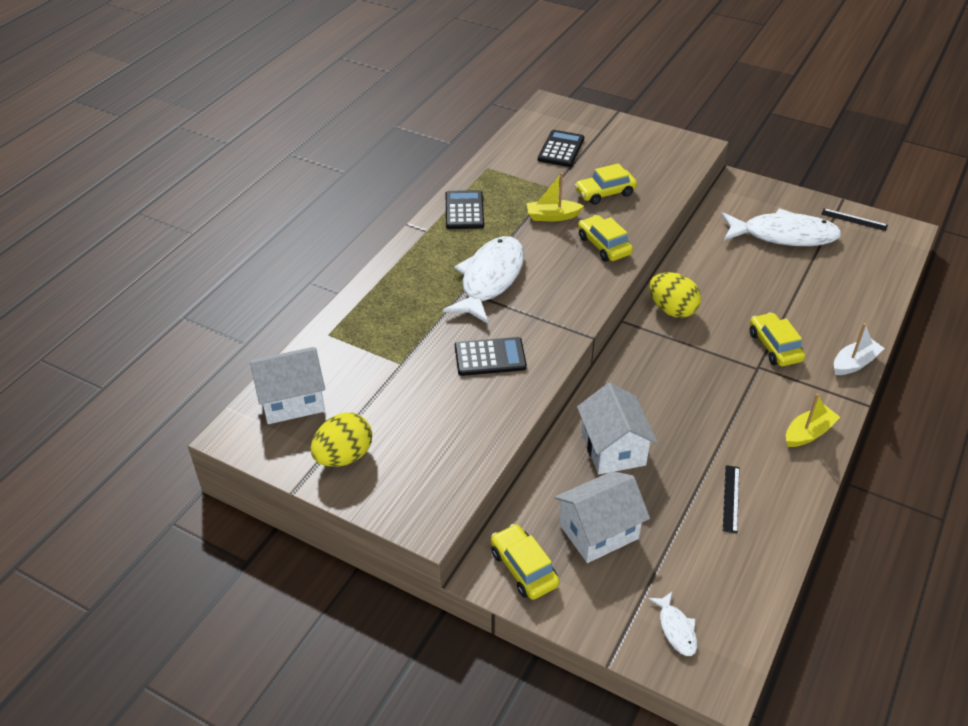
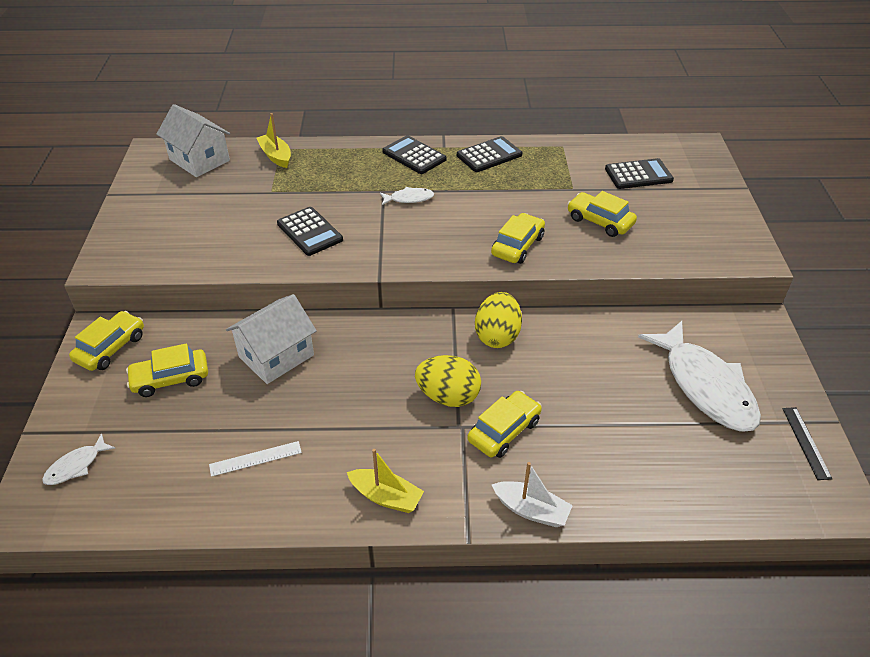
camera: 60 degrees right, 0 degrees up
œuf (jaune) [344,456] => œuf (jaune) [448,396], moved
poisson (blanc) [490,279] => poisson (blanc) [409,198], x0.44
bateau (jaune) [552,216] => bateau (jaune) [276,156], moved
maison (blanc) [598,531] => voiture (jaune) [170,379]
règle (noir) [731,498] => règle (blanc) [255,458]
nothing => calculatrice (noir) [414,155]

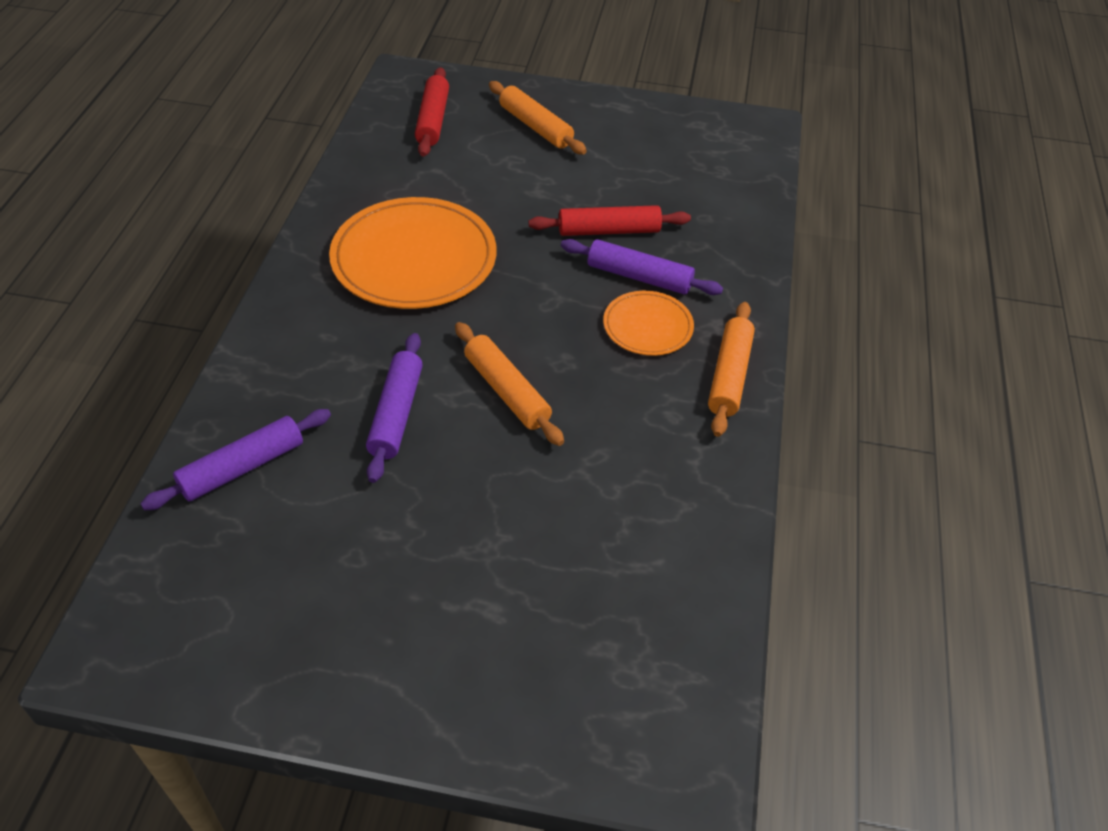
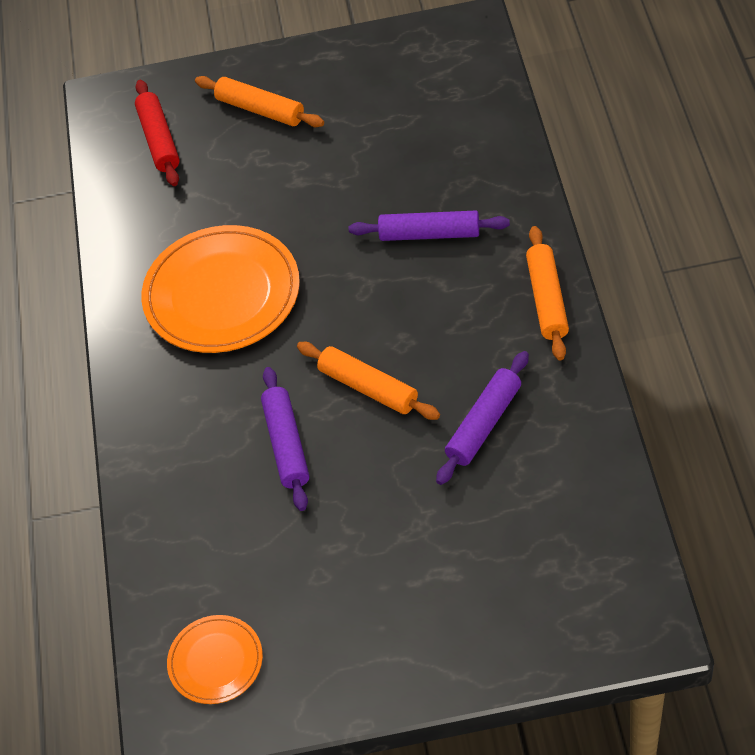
camera: 10 degrees left, 5 degrees up
rouleau à pâtisserie (violet) [242,468] => rouleau à pâtisserie (violet) [484,424], moved
rouleau à pâtisserie (rouge) [609,231] => nothing
assiette (orange) [647,326] => assiette (orange) [215,661], moved

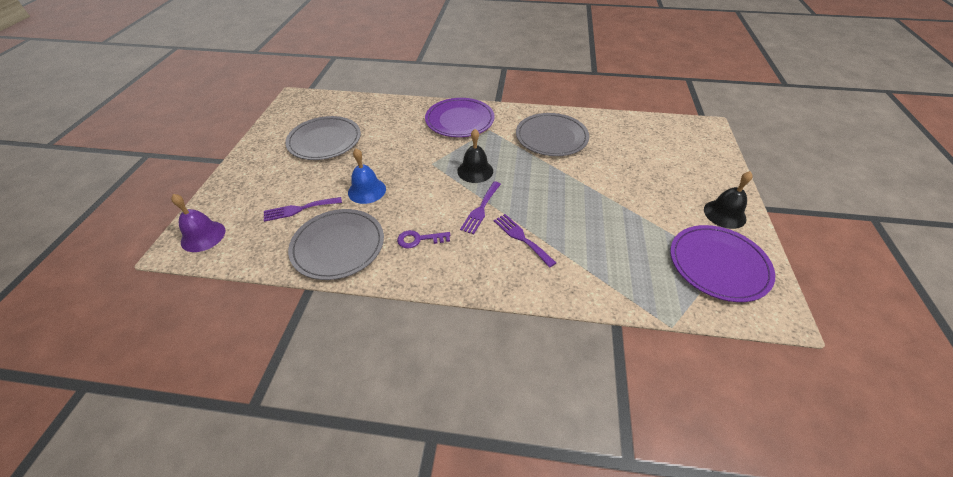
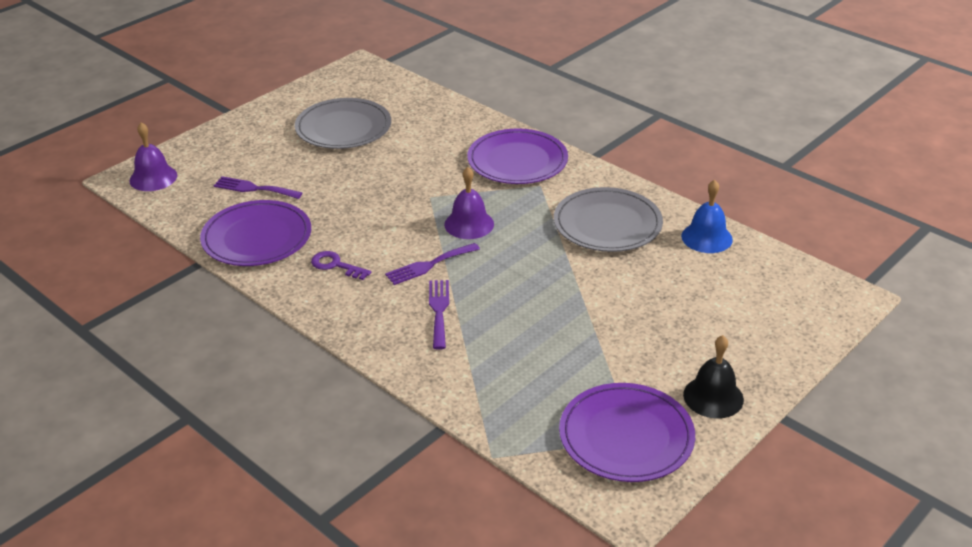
camera: 35 degrees right, 10 degrees down
assiette (gris) [338,246] => assiette (violet) [257,237]
cloche (bleu) [367,190] => cloche (bleu) [706,237], moved
cloche (noir) [475,171] => cloche (violet) [469,224]

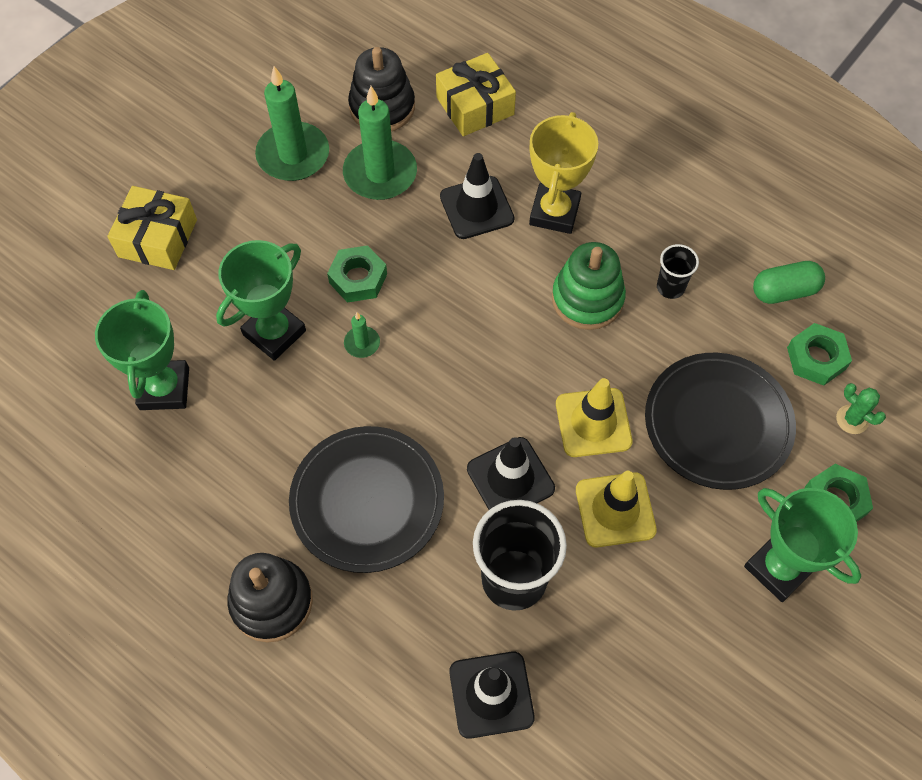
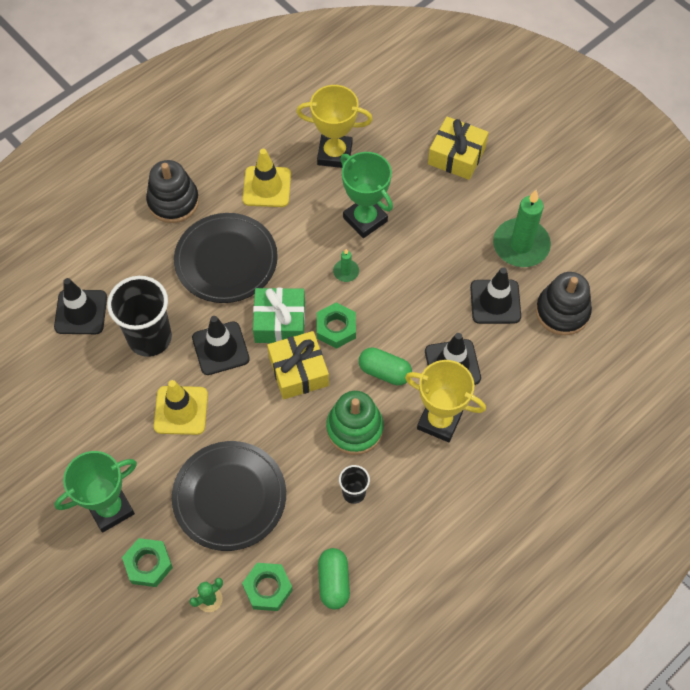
camera: 100 degrees right, 0 degrees up
trophée (vert) [164,388] => trophée (jaune) [334,154]
écrou (vert) [358,278] => écrou (vert) [336,328], moved
bougie (vert) [380,173] => cône de chantier (noir) [495,302]
cadeau (jaune) [475,106] => cadeau (jaune) [298,371], moved
cône de chantier (jaune) [593,422] => cône de chantier (jaune) [267,187], moved
nothing => cadeau (vert) [280,322]
nothing => gélule (vert) [384,372]

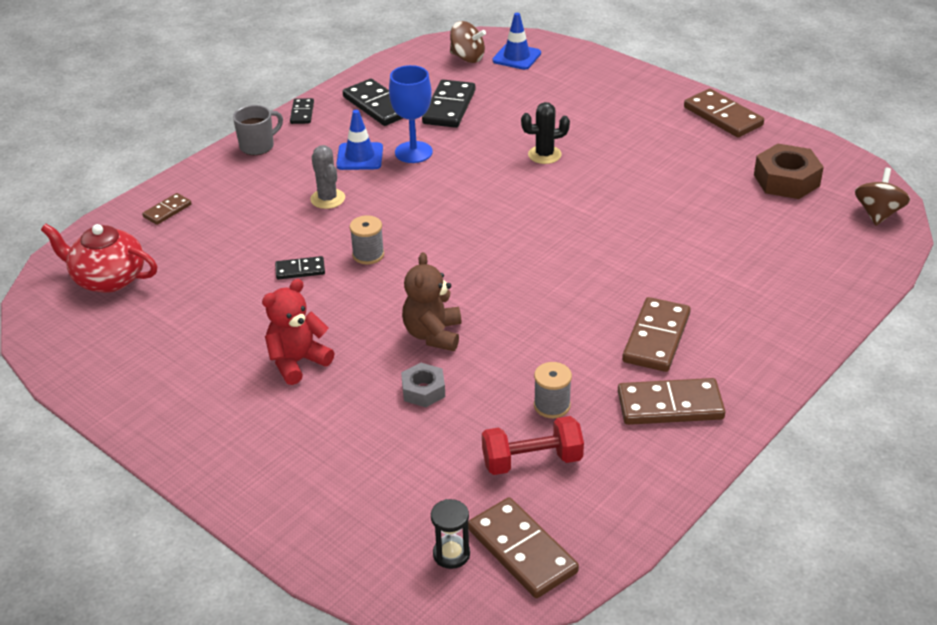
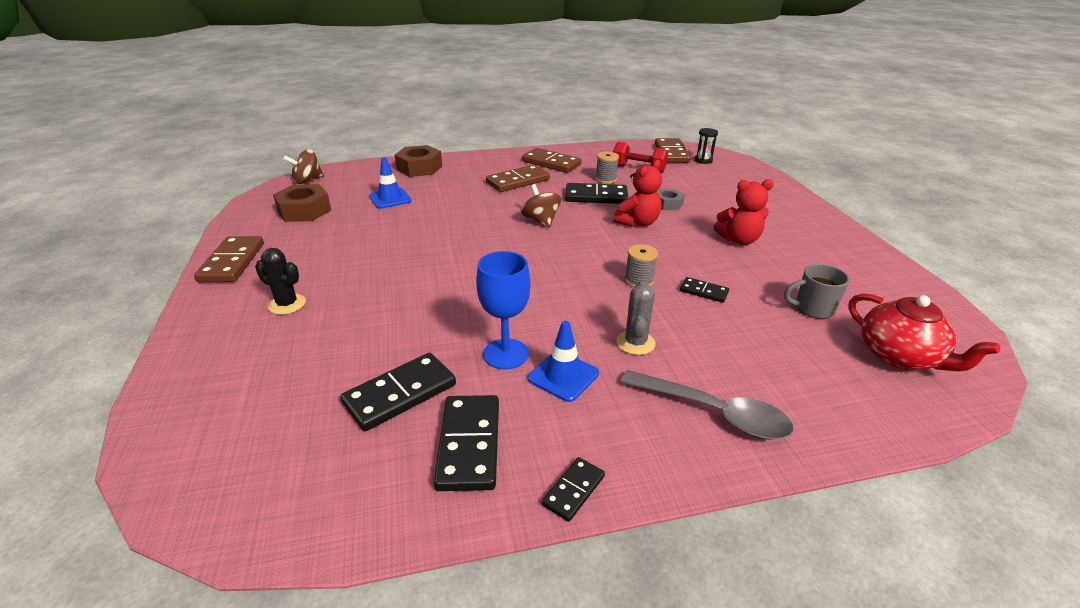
camera: 145 degrees left, 5 degrees down
domino (marron) [167,211] => nothing
tasse (gris) [258,146] => tasse (gris) [812,308], moved
ours en peluche (marron) [433,334] => ours en peluche (rouge) [637,222]
toupie (marron) [467,57] => toupie (marron) [541,221], moved
cône de chantier (bleu) [516,57] => cône de chantier (bleu) [390,198], moved
cactus (noir) [544,155] => cactus (noir) [287,304], moved
nothing => écrou (marron) [419,168]
nothing => domino (noir) [596,197]
nothing => cuillère (gris) [714,412]

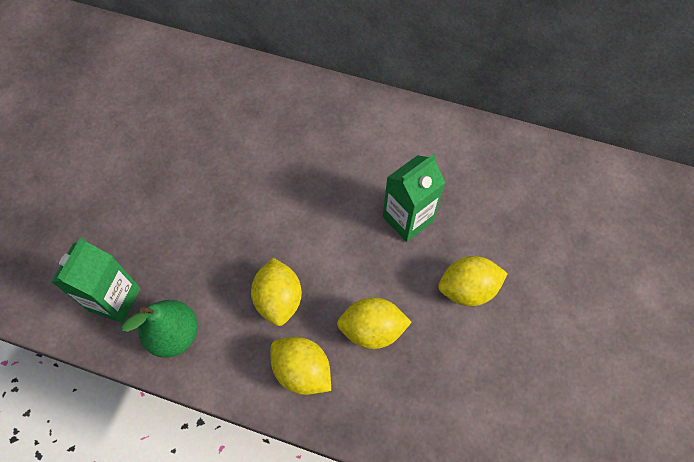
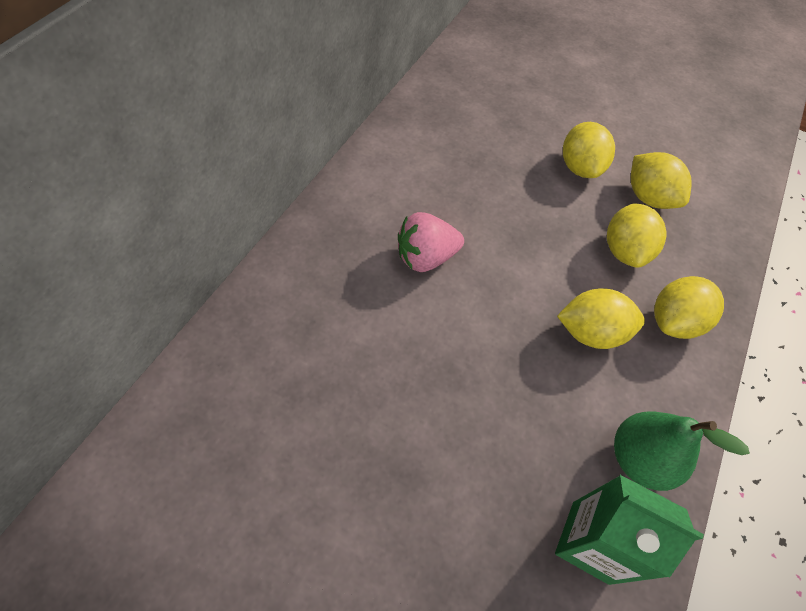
camera: 85 degrees left, 5 degrees down
brique de lait (vert) [408,219] => nothing
nothing => fraise (rose) [426,257]
nothing => citron (jaune) [648,197]

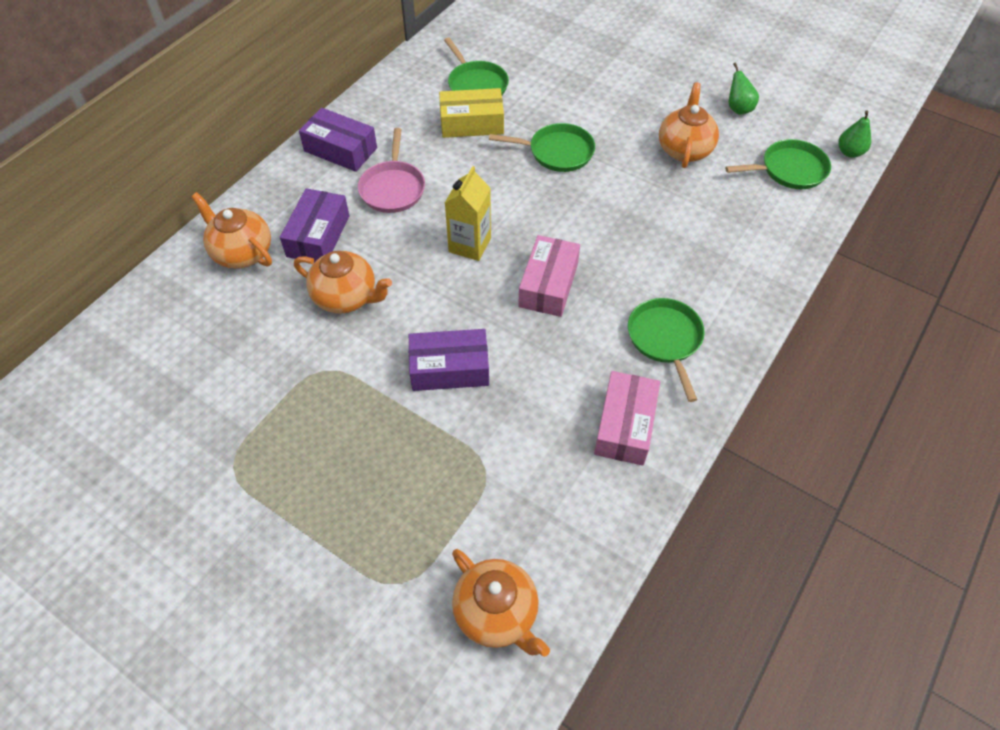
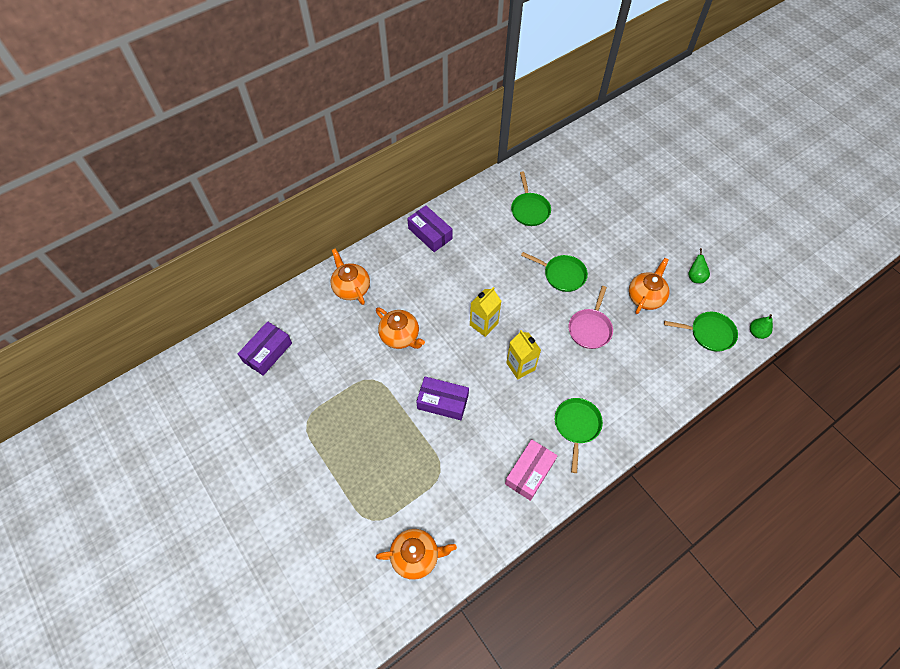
camera: 20 degrees right, 5 degrees up
boîte (violet) [318,236] => boîte (violet) [267,352], moved
poêle (rose) [393,188] => poêle (rose) [590,328], moved
boîte (jaune) [472,123] => nothing
théière (orange) [497,613] => théière (orange) [416,556], 75 degrees counterclockwise
boîte (rose) [548,285] => brique de lait (jaune) [520,366]

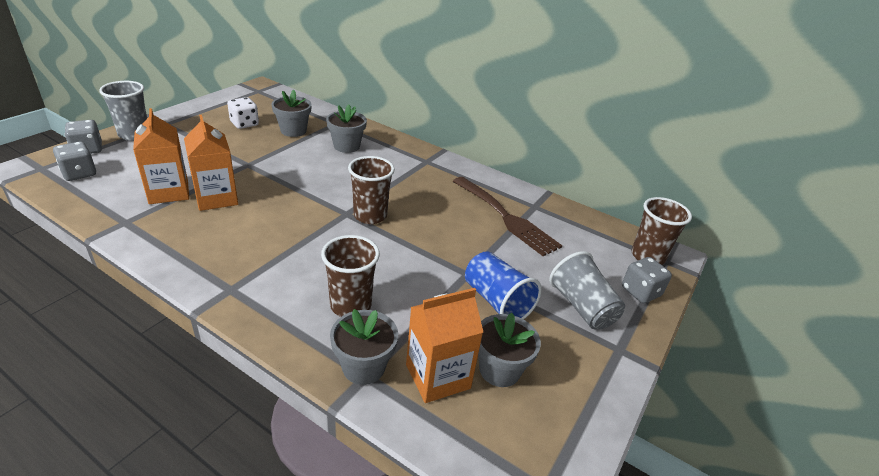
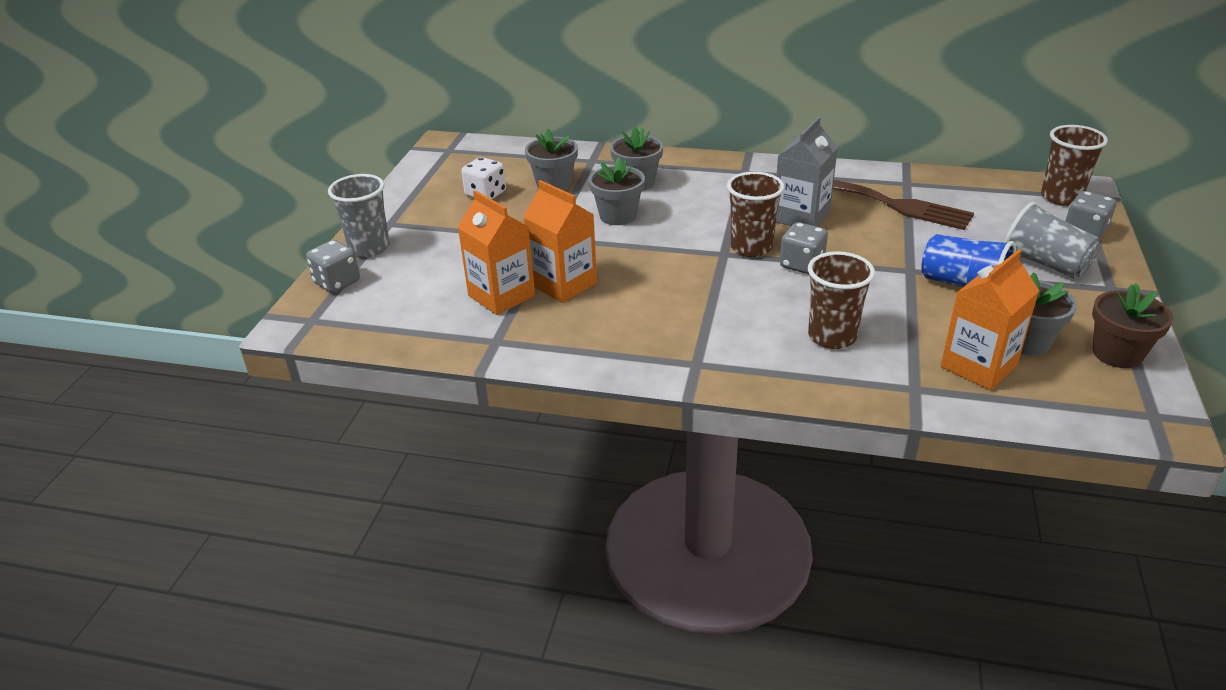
camera: 15 degrees left, 0 degrees up
dé (gris) [79,173] => dé (gris) [801,264], moved
pot de fleurs (gris) [363,367] => pot de fleurs (gris) [618,216], moved
nothing => brique de lait (gris) [801,217]
nothing => pot de fleurs (marron) [1117,354]

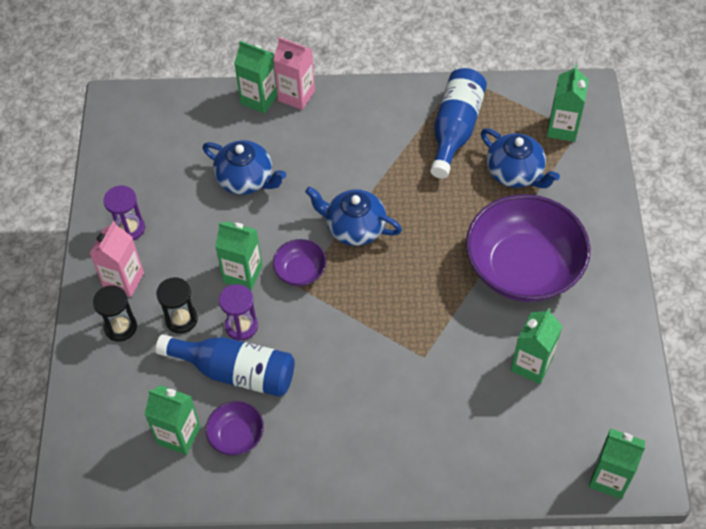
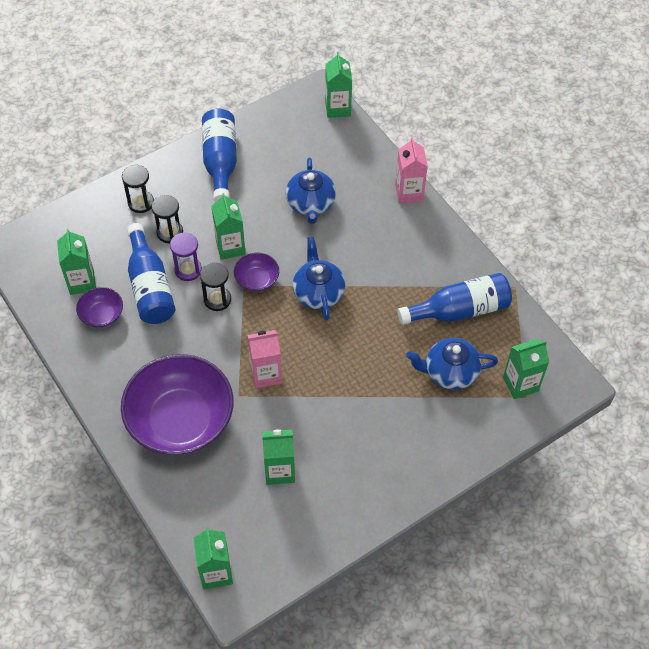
camera: 55 degrees right, 0 degrees up
brique de lait (rose) [124,280] => brique de lait (rose) [266,374], moved
sablier (violet) [129,228] => bouteille (bleu) [220,162]
brique de lait (vert) [259,99] => brique de lait (vert) [337,108], moved
bol (violet) [523,267] => bol (violet) [181,420], moved
théière (bleu) [515,173] => théière (bleu) [449,372], 75 degrees clockwise
nothing => sablier (noir) [217,299]

